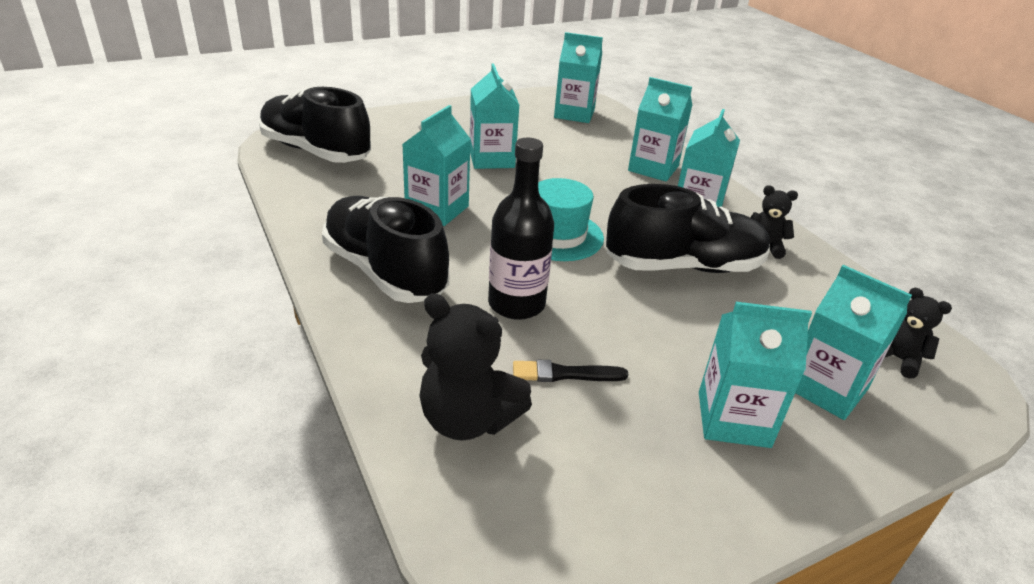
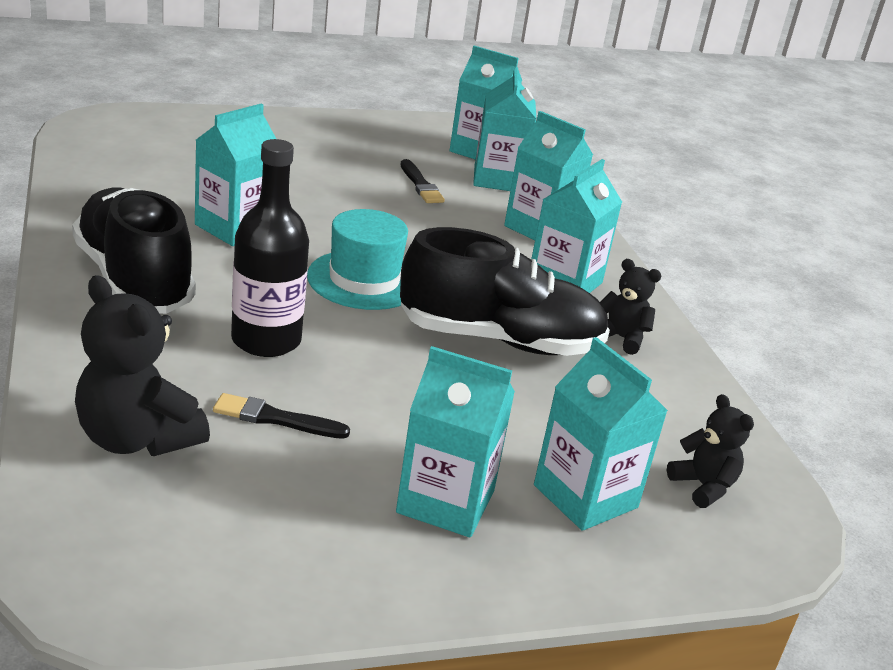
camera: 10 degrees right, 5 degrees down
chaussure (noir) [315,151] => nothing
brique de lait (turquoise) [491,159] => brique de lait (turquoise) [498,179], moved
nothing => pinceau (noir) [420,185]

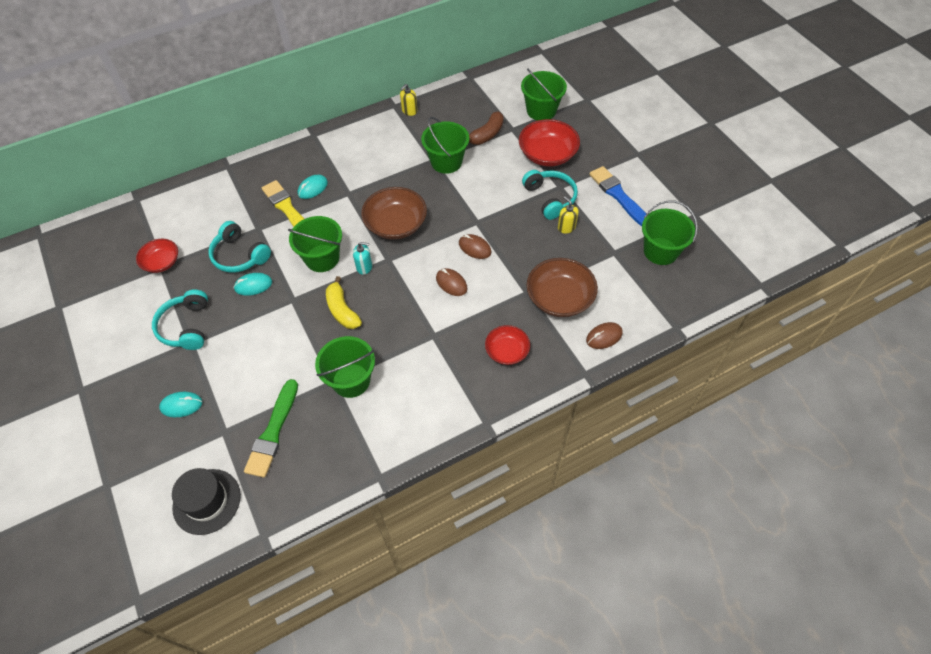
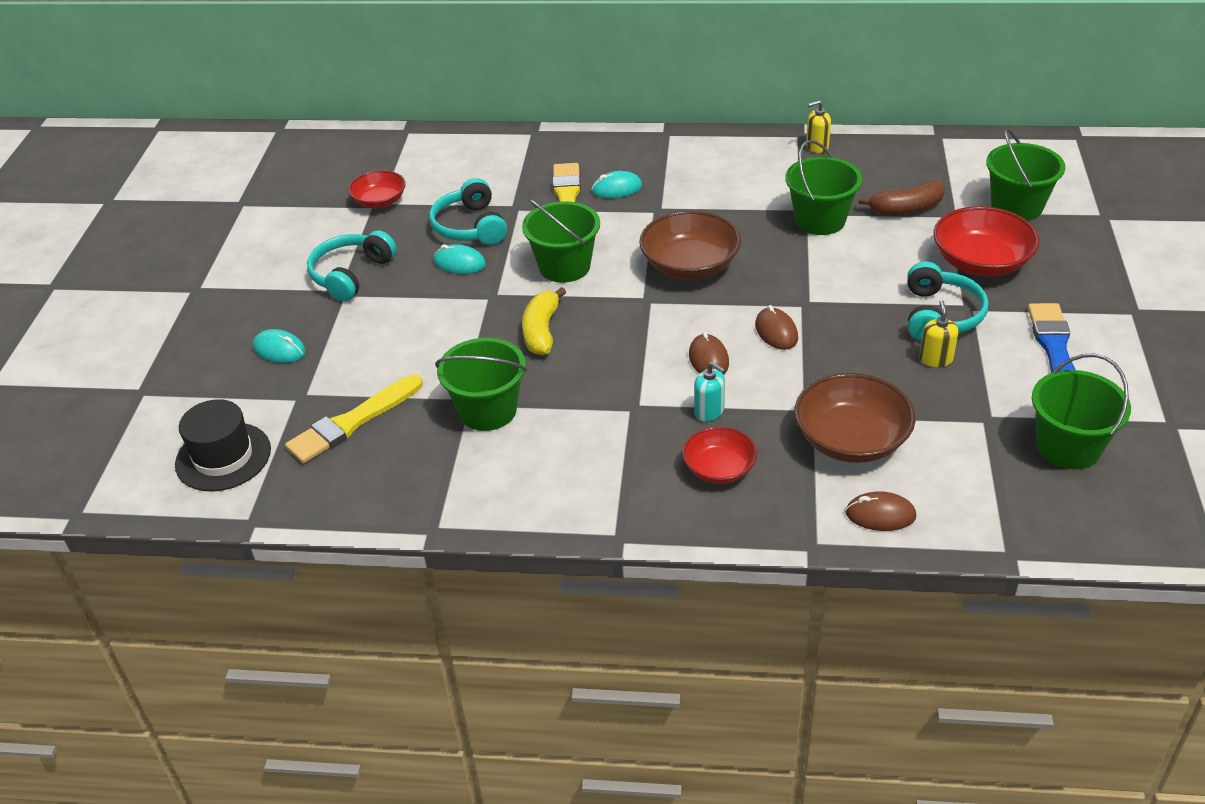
camera: 35 degrees right, 15 degrees down
pinceau (vert) [273,431] => pinceau (jaune) [353,422]
distributeur de savon (turquoise) [364,267] => distributeur de savon (turquoise) [709,411], moved

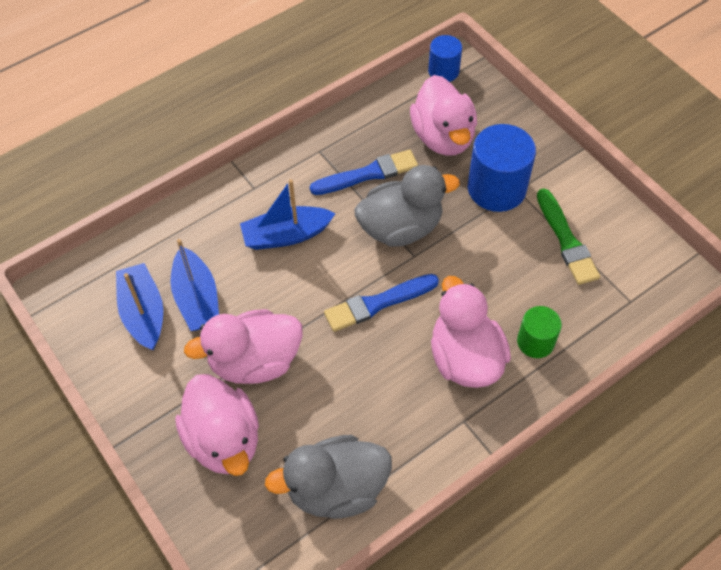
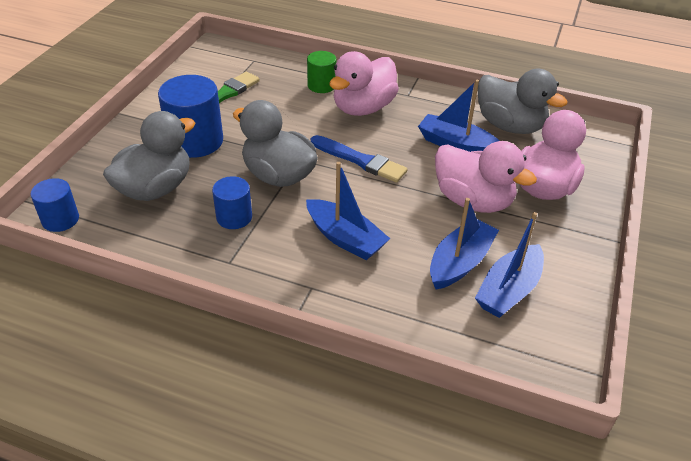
camera: 125 degrees left, 15 degrees down
pinceau (bleu) [368,174] => cylindre (bleu) [234,217]
canard (rose) [443,137] => canard (gris) [155,188]
nothing => bateau (bleu) [456,145]

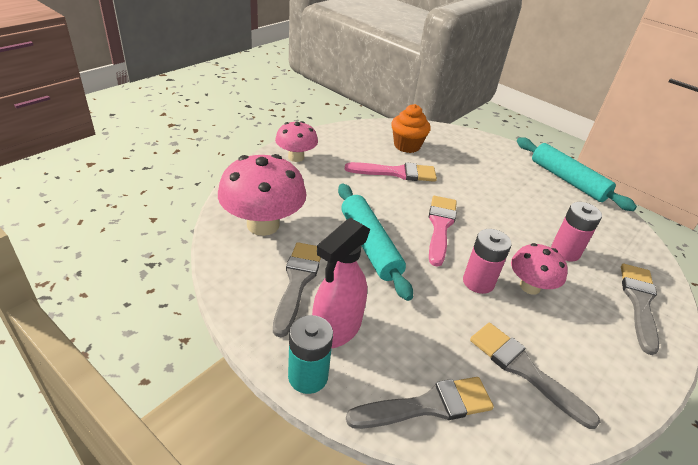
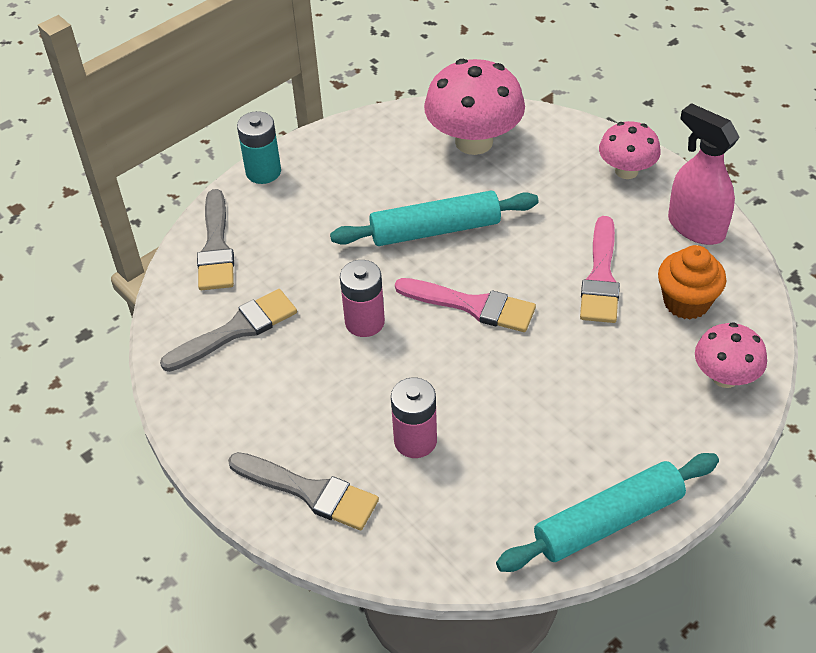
camera: 105 degrees right, 10 degrees up
pinceau (gris) [297,282] => nothing
vaporisateur (rose) [336,329] => vaporisateur (rose) [695,227], moved
champignon (rose) [530,286] => champignon (rose) [725,377], moved

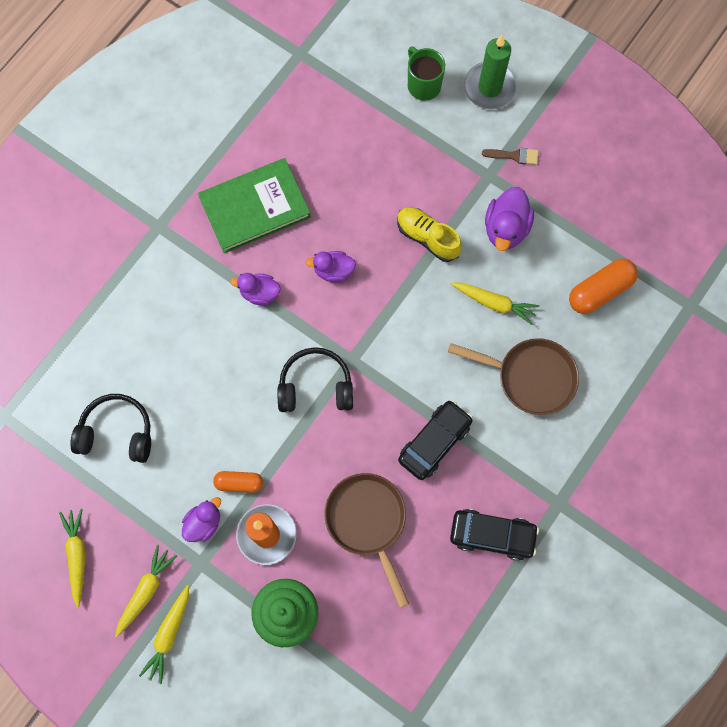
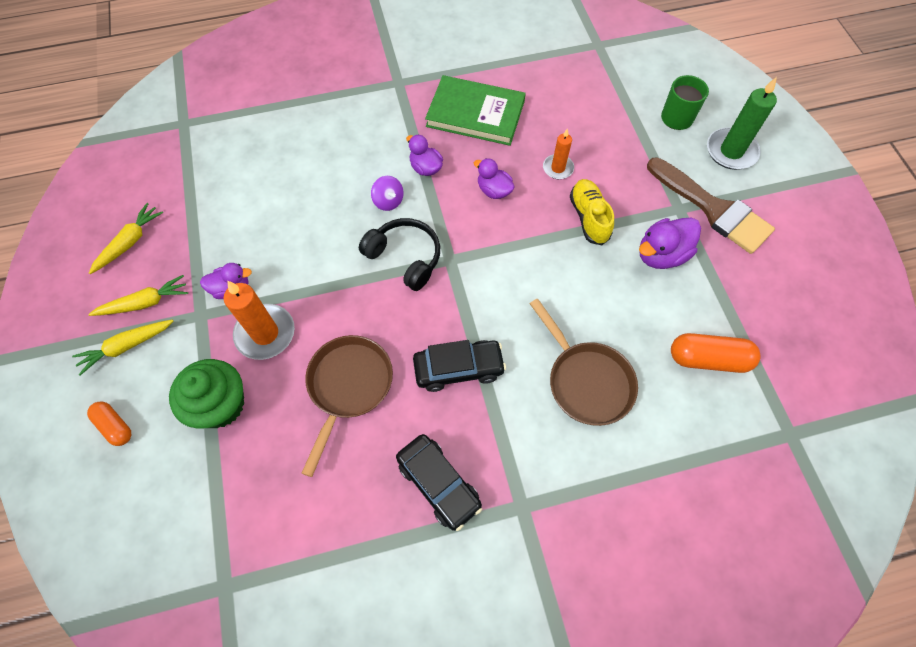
camera: 40 degrees right, 10 degrees down
casque audio (noir) [117,432] => nothing
gélule (orange) [239,483] => gélule (orange) [115,426], moved
carotte (jaune) [494,303] => nothing
pinceau (marron) [514,156] => pinceau (marron) [713,209], x2.44
nothing => toupie (violet) [388,201]
nothing => bougie (orange) [558,168]

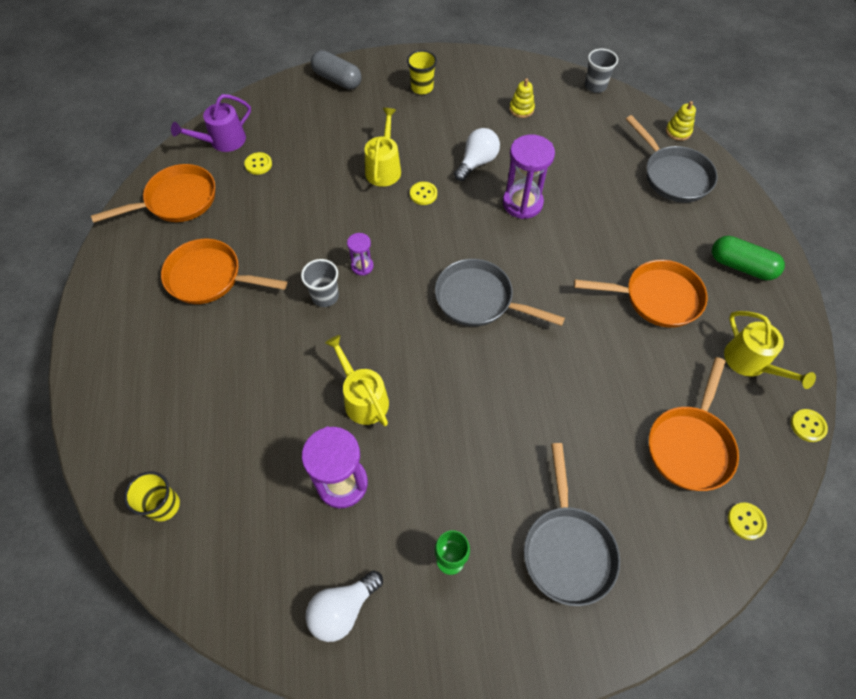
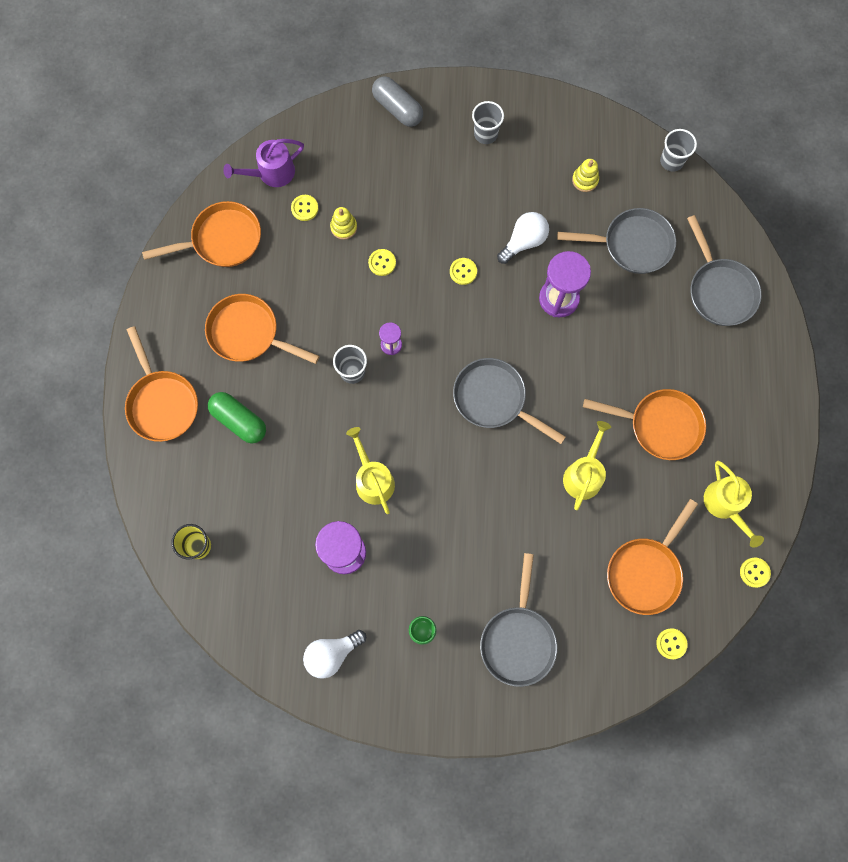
camera: 10 degrees right, 15 degrees up
arrosoir (jaune) [384,168] => arrosoir (jaune) [584,474], moved
gobelet (jaune) [422,88] => gobelet (gris) [485,134]
jouet à empiler (jaune) [678,132] => jouet à empiler (jaune) [344,227], moved
gélule (vert) [741,266] => gélule (vert) [239,421], moved
nothing => poêle (orange) [162,403]
nothing => bouton (jaune) [382,263]
nothing => poêle (gris) [632,244]

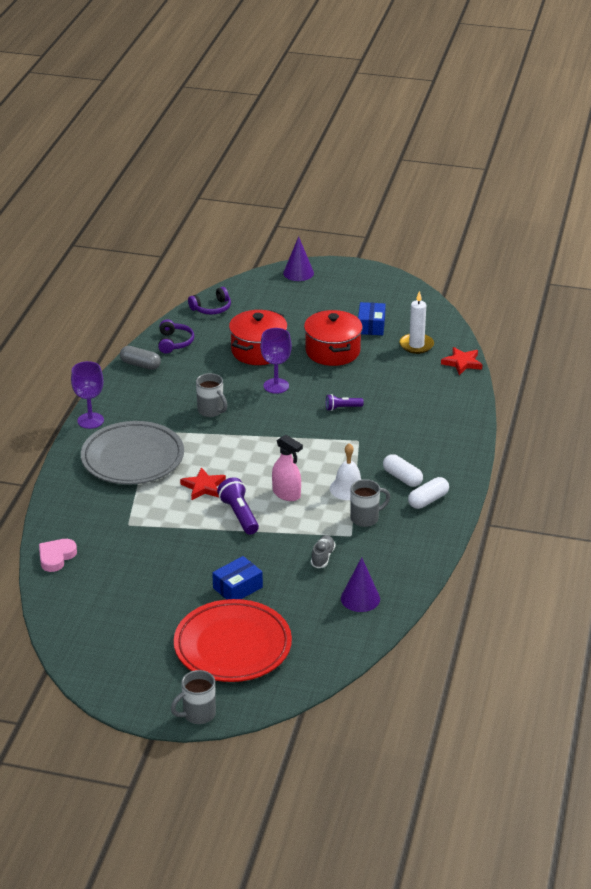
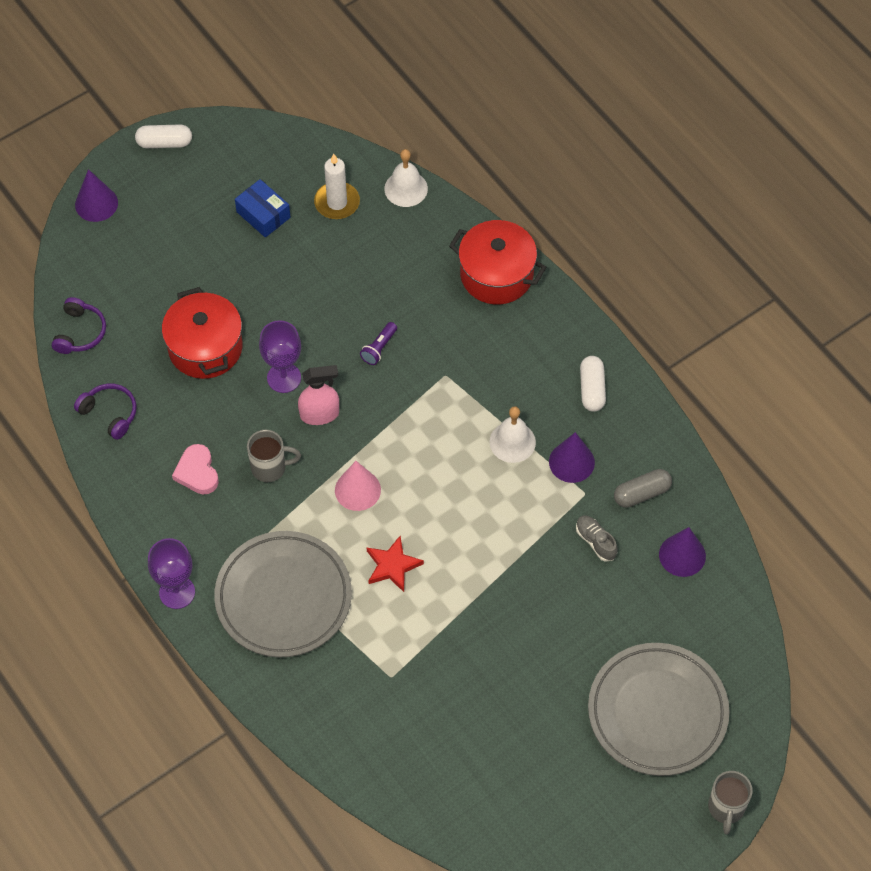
camera: 50 degrees left, 25 degrees up
cœur (rose) [56,557] => cœur (rose) [197,472], moved
gélule (gris) [140,365] => gélule (gris) [642,493], moved
assiette (rouge) [232,646] => assiette (gris) [657,712]
boîte (bleu) [237,588] => nothing
lampe de poche (violet) [239,515] => nothing
vaporisateur (rose) [286,494] => vaporisateur (rose) [320,414], moved
marmite (rouge) [332,351] => marmite (rouge) [496,275], moved
tasse (gris) [365,518] => cône (violet) [571,462]
gélule (blanc) [402,478] => gélule (blanc) [164,143], moved
étoile (rouge) [462,363] => cloche (blanc) [406,188]
nothing => cône (rose) [357,490]

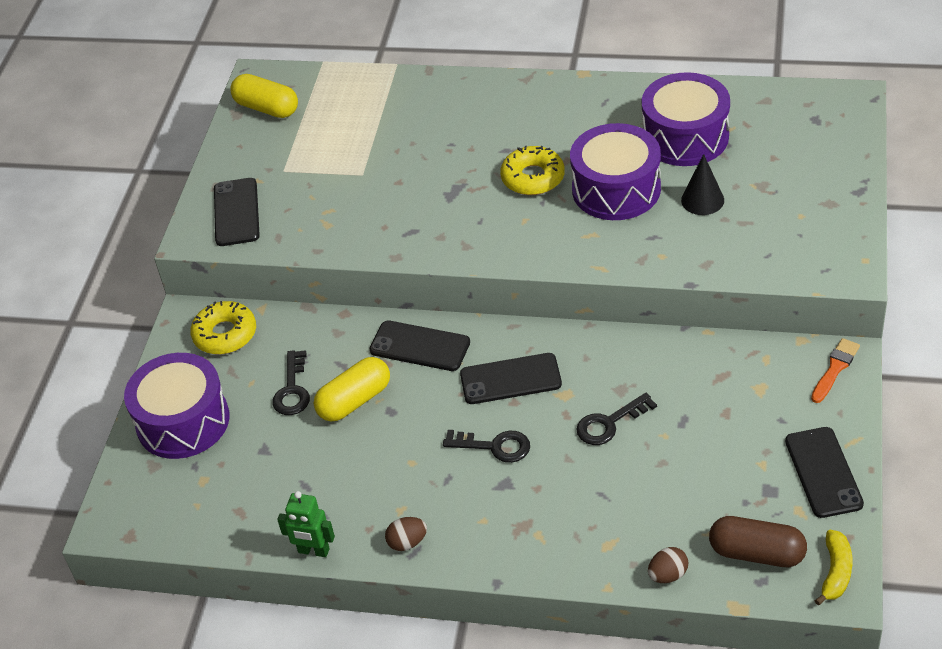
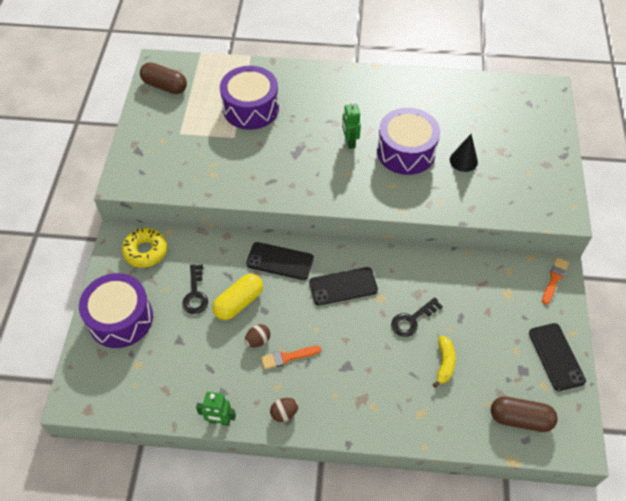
camera: 10 degrees left, 10 degrees up
téléphone (noir) [236,212] => nothing
gélule (jaune) [267,108] => gélule (marron) [165,86]
clé (noir) [494,446] => nothing
beignet (jaune) [533,178] => robot (vert) [349,142]
tambour (violet) [685,137] => tambour (violet) [251,108], moved
œuf (marron) [668,575] => œuf (marron) [258,340], moved
banane (jaune) [835,572] => banane (jaune) [444,363], moved
nothing => pinceau (orange) [288,357]

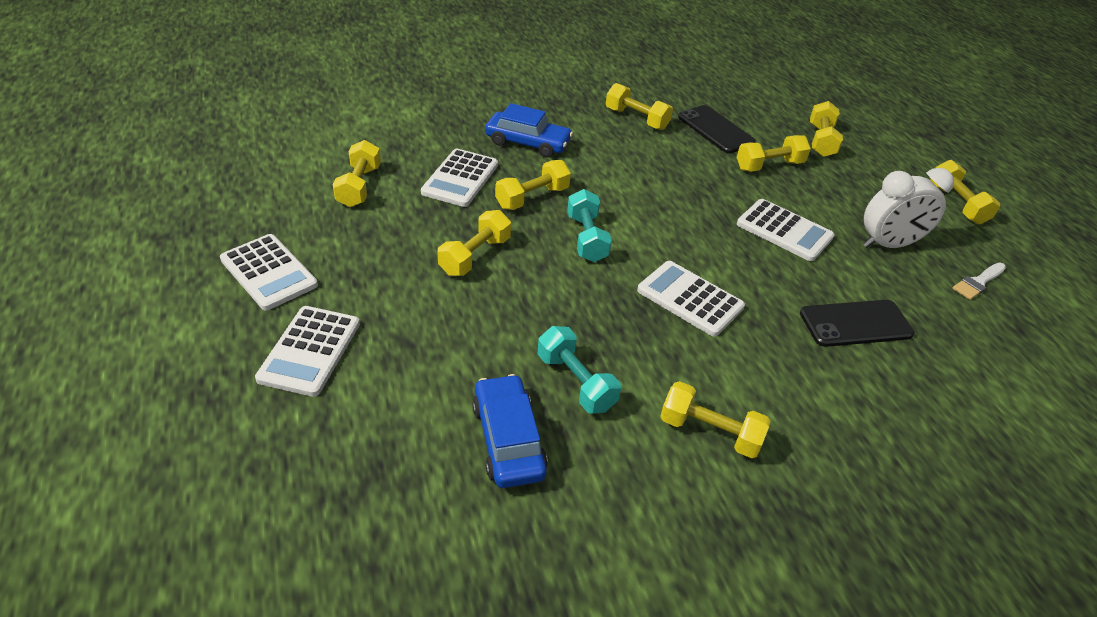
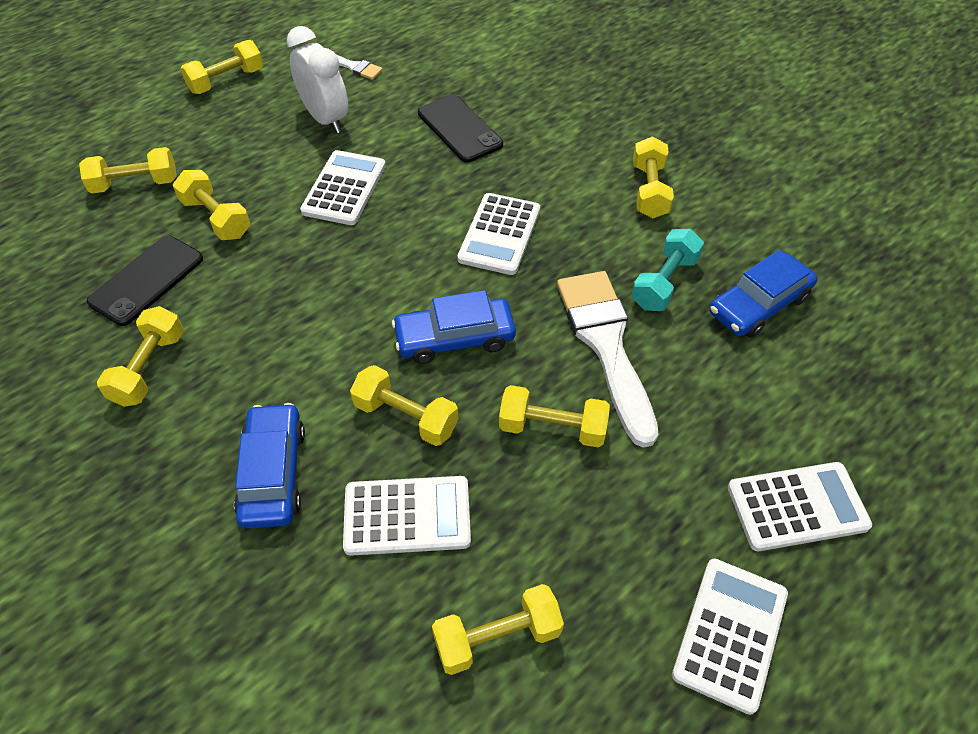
camera: 110 degrees left, 10 degrees up
haltère (turquoise) [587,238] => voiture (bleu) [455,338]
nothing => pinceau (blanc) [606,345]

